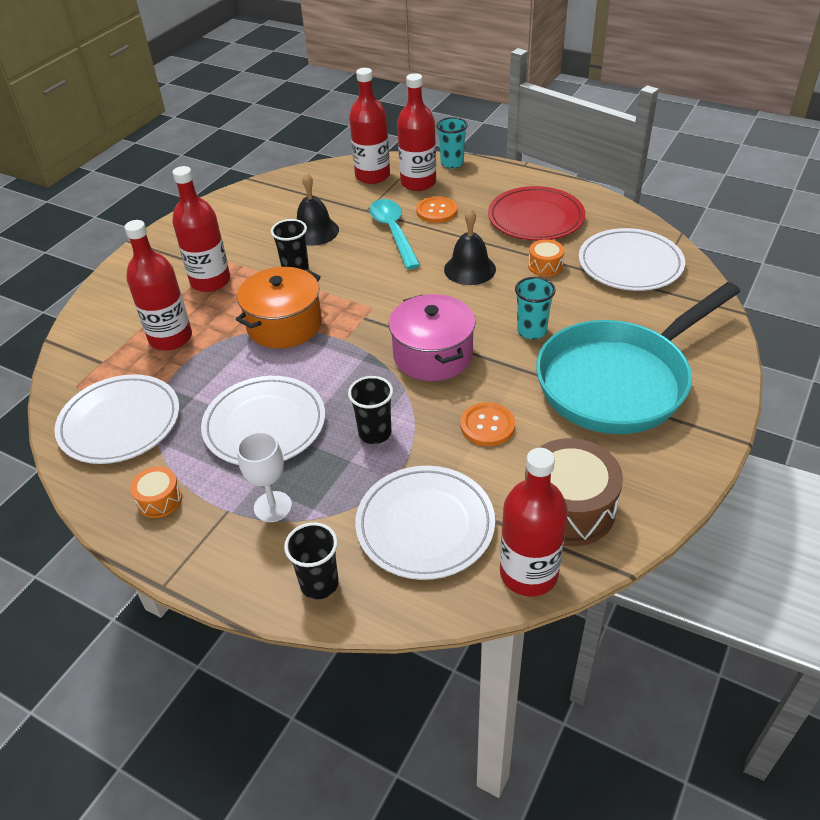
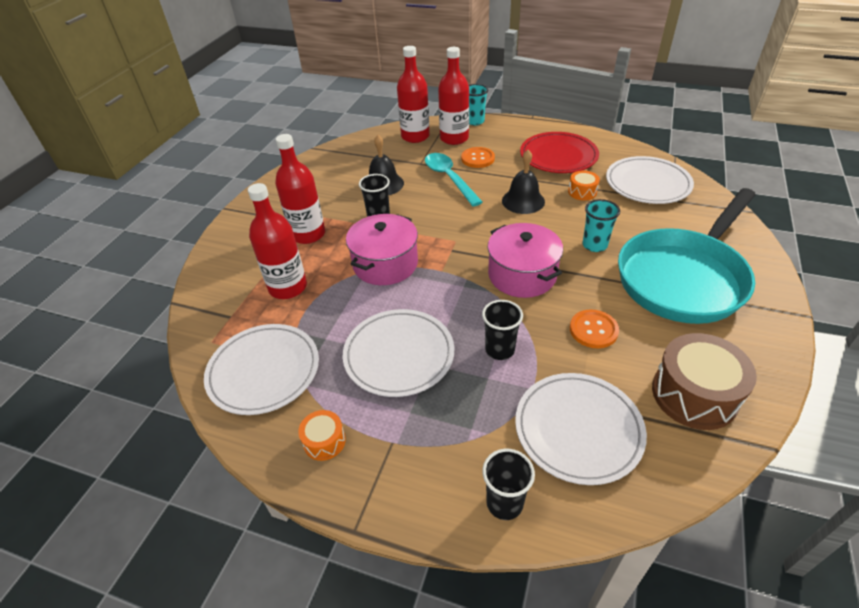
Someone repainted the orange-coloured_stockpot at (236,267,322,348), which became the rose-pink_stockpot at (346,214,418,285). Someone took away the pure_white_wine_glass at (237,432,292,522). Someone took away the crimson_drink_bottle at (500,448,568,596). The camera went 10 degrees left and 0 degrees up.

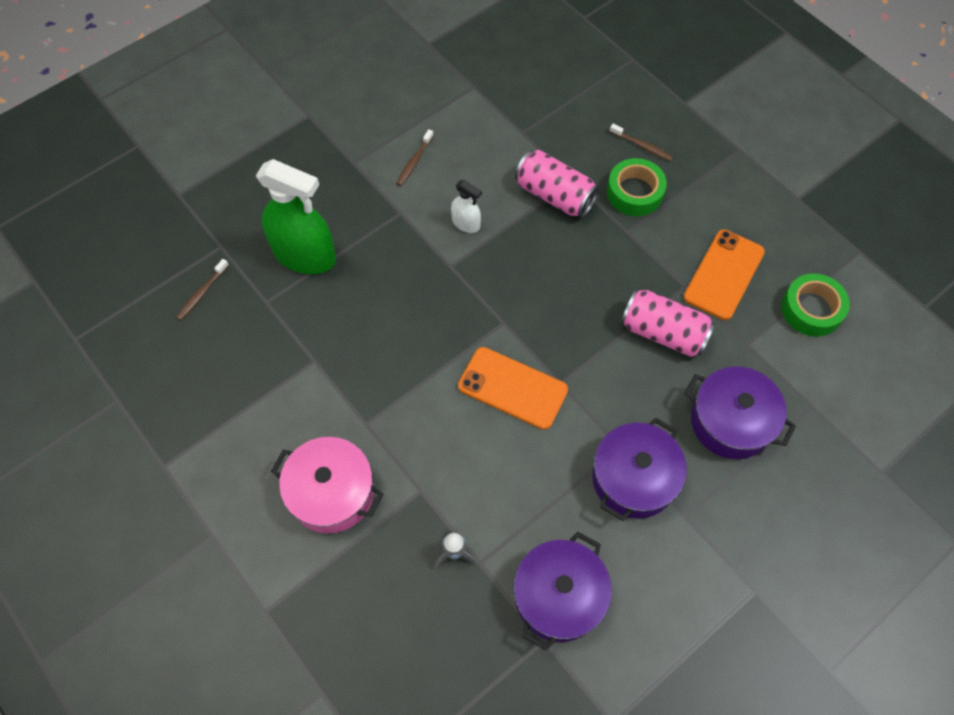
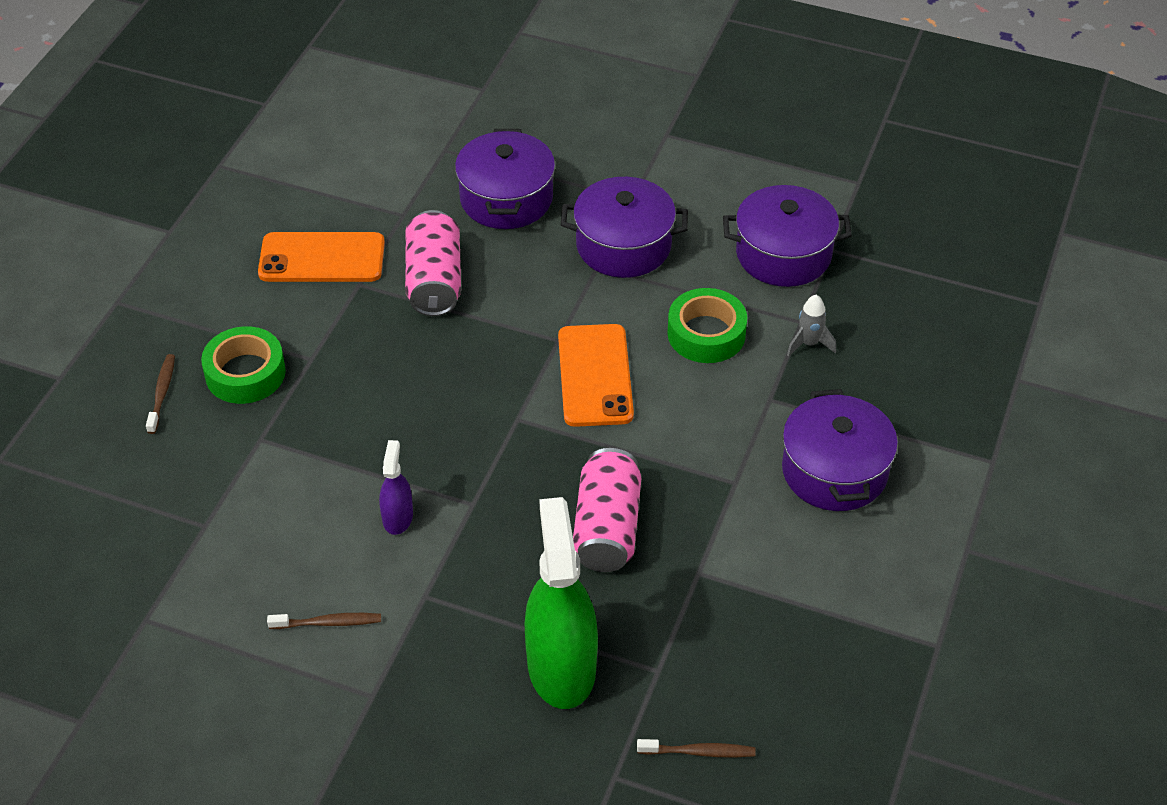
Someone repainted the pure_white_sprayer at (451,180,482,233), which became the purple_sprayer at (379,440,413,535). Someone carried the rose-pink_soda_can from (515,150,599,218) to (573,448,641,572). Someone carried the green_roll_of_tape from (781,273,850,337) to (668,288,747,363). Someone repainted the rose-pink_stockpot at (271,437,383,534), which became the purple_stockpot at (782,389,898,511). The camera went 120 degrees left and 15 degrees down.

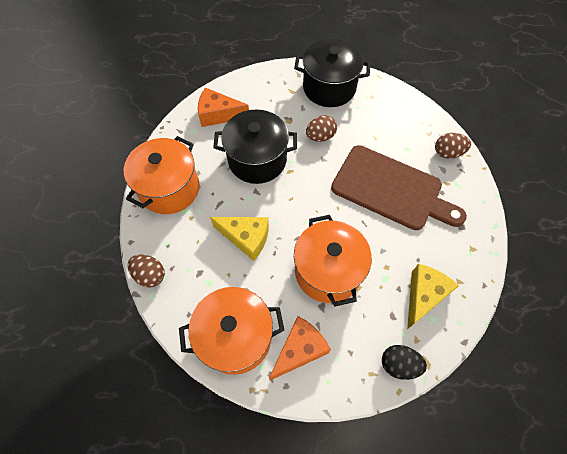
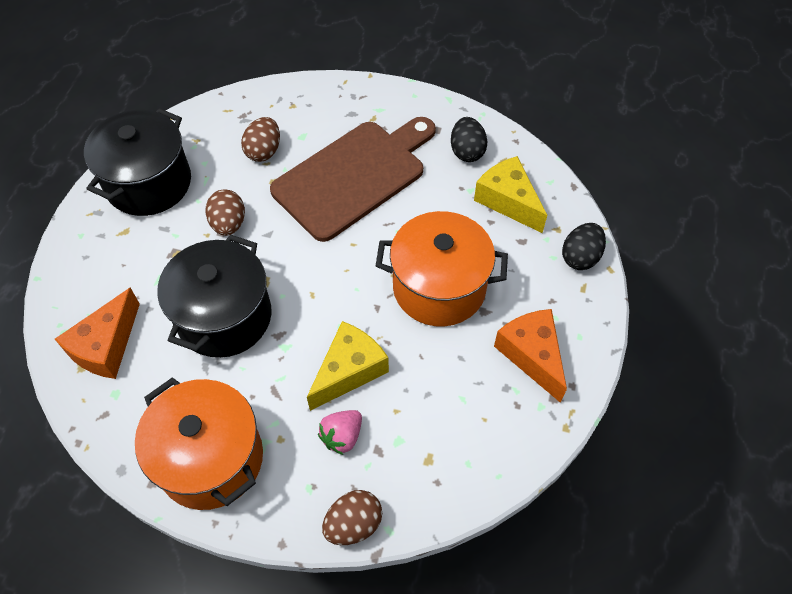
Someone carried the dark_brown_egg from (435,133,471,159) to (241,117,280,162). Someone put down the rose-pink_strawberry at (318,410,362,455). Someone put down the jet-black_egg at (451,117,487,162). Someone took away the orange-coloured_stockpot at (179,287,284,375). The camera went 70 degrees left and 5 degrees down.

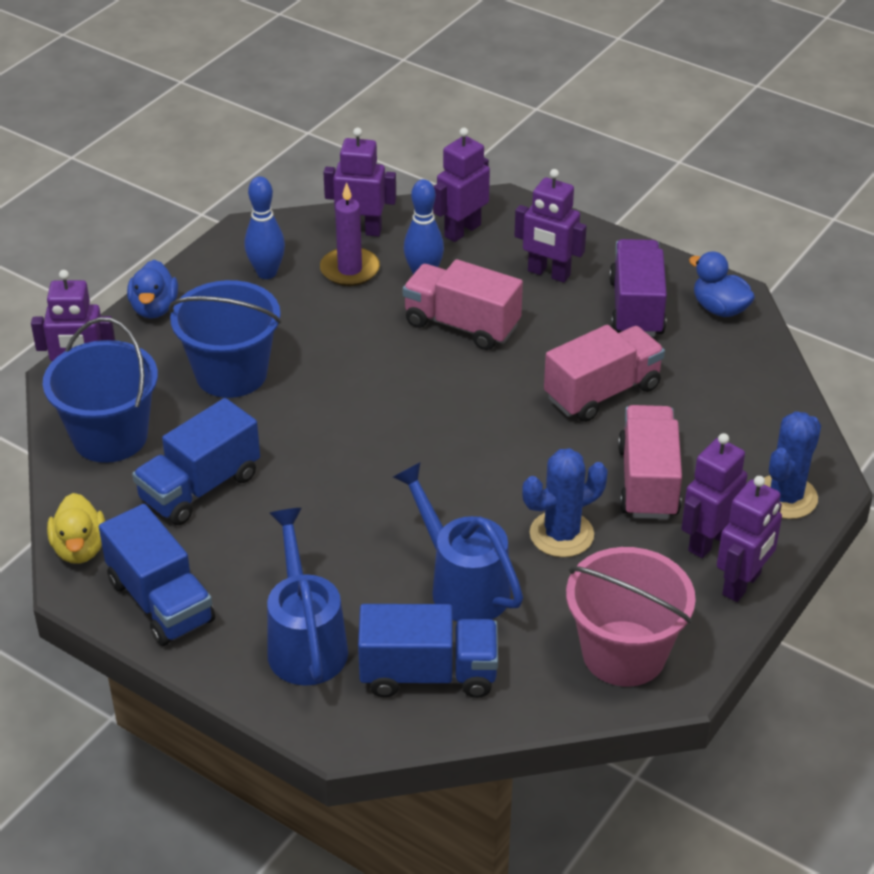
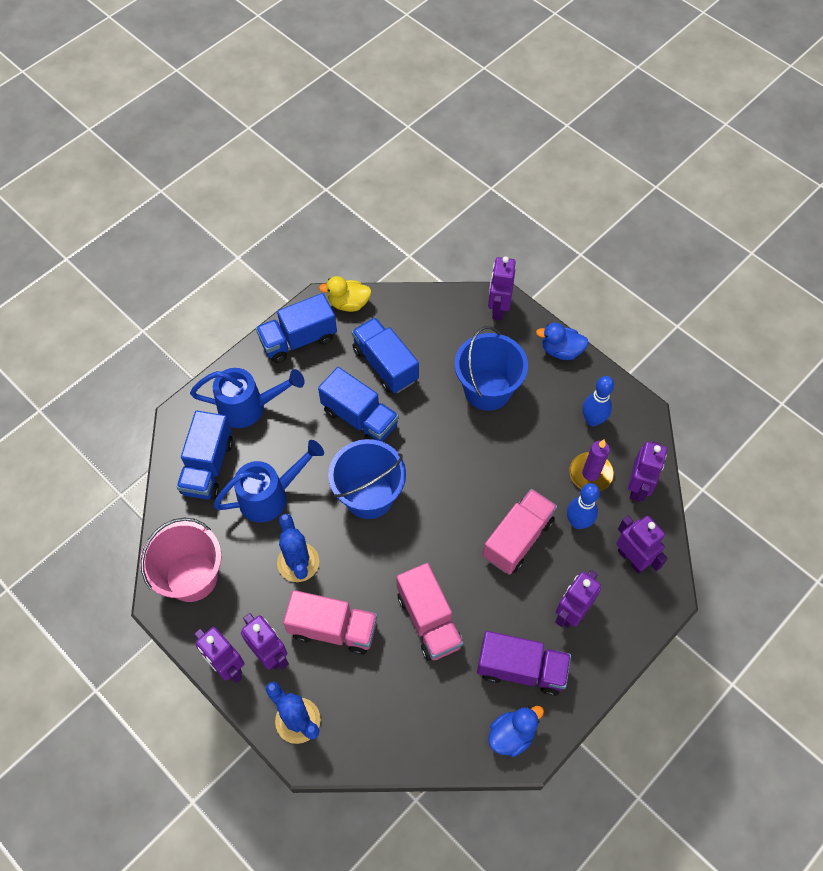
Someone put down the cobalt_toy_truck at (318,367,399,442). Someone carried the cobalt_sand_bucket from (43,317,158,463) to (328,439,406,519). The camera went 100 degrees right and 20 degrees up.

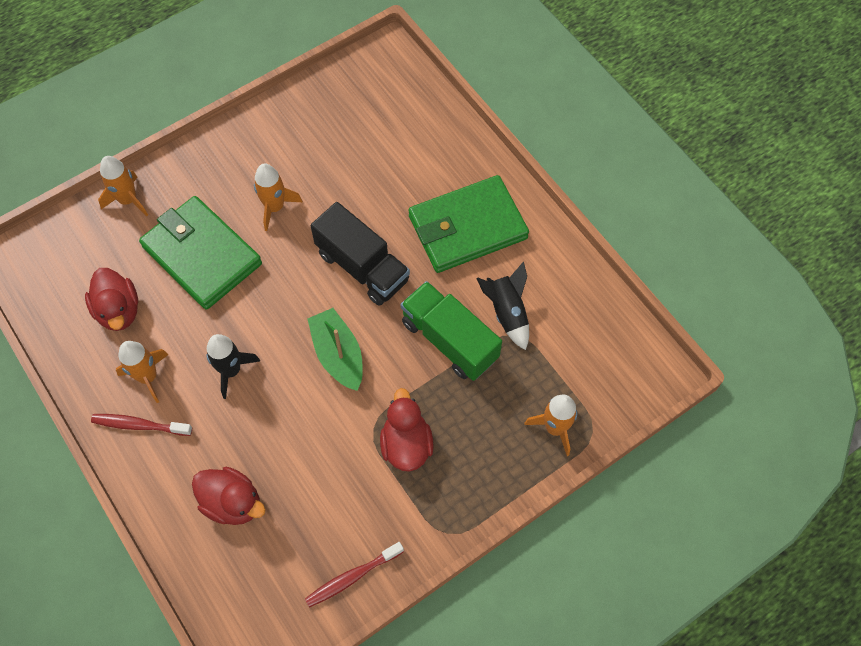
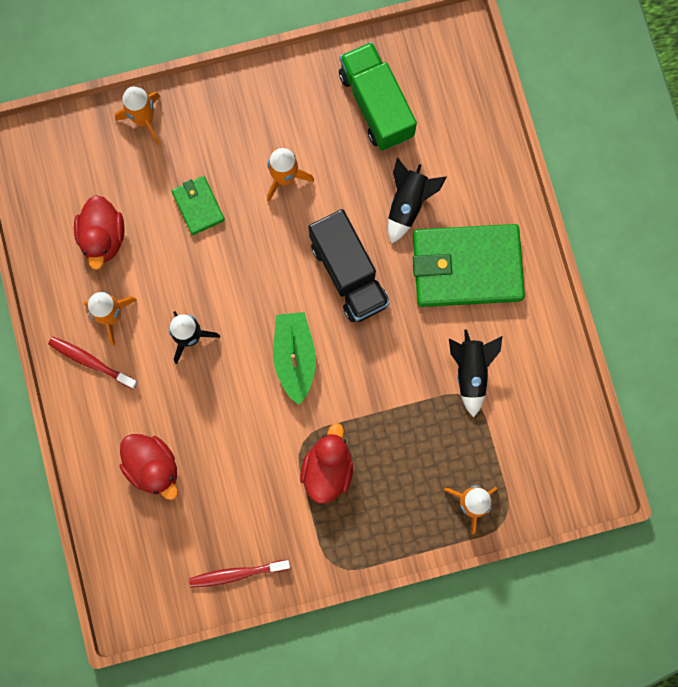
Someone scaled the green_wallet at (139,196,262,310) by 0.48. Someone carried the green_toy_truck from (401,281,502,381) to (339,42,417,151). Someone put down the jet-black_rocket at (388,158,447,244). The camera went 20 degrees right and 15 degrees up.

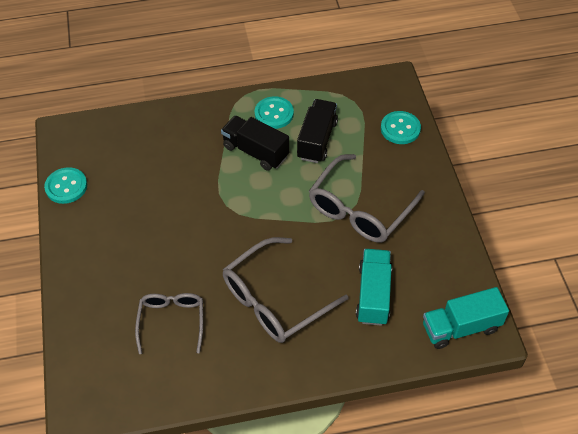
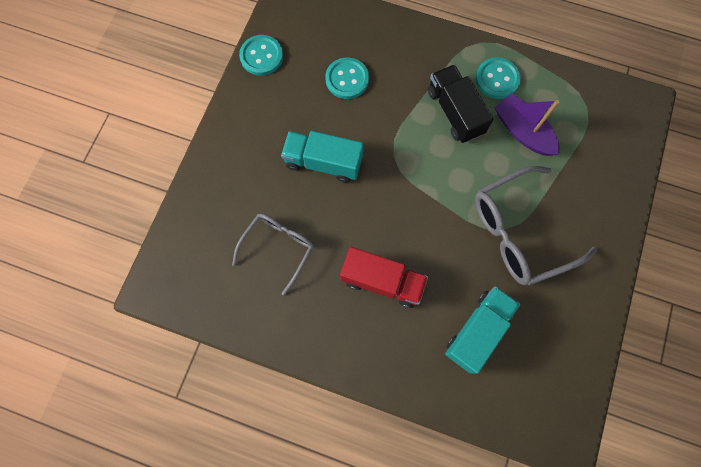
Someone carried the aqua_toy_truck from (423,287,509,349) to (281,131,364,183). Someone carried the aqua_shirt_button from (381,111,421,144) to (325,57,369,99). Someone swapped the ash-grey_eyeglasses at (223,237,349,343) for the crimson_toy_truck at (340,247,428,308). Someone swapped the jet-black_toy_truck at (297,99,338,163) for the purple_sailboat at (494,93,560,156). The camera went 30 degrees right and 20 degrees up.

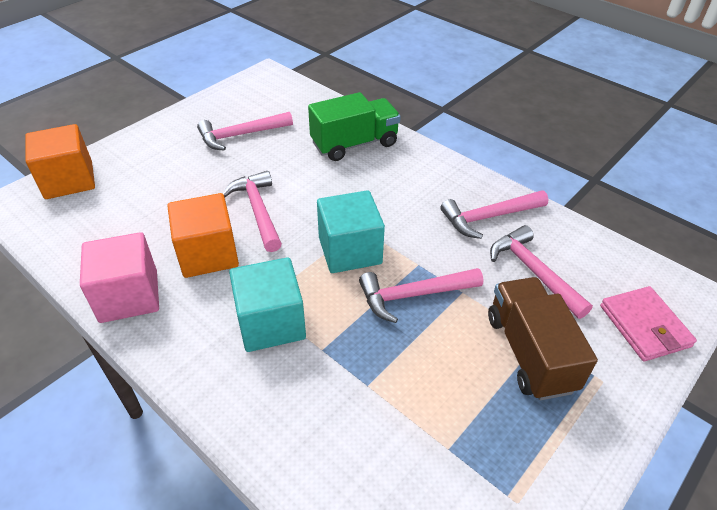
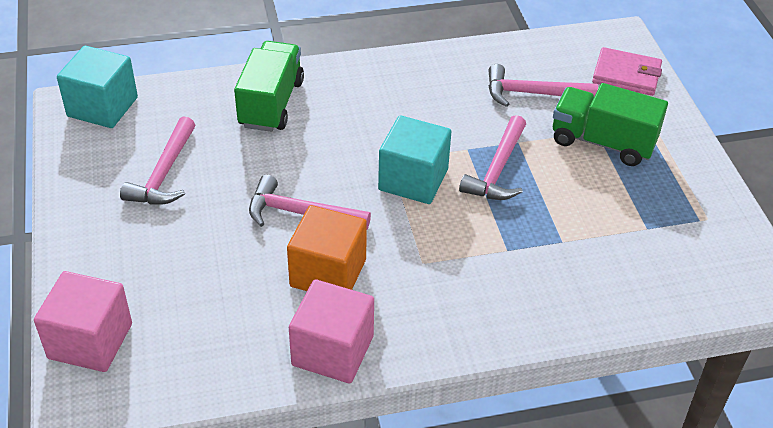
Someone repainted the orange-coloured_cube at (25,124,95,199), which became the rose-pink_cube at (34,271,132,372). Someone carried the aqua_cube from (229,257,306,352) to (57,46,138,128). Someone repainted the dark_brown_toy_truck at (488,277,598,400), which became the green_toy_truck at (553,83,668,166). Someone took away the rose-pink_claw_hammer at (440,190,548,239). The camera went 55 degrees left and 0 degrees up.

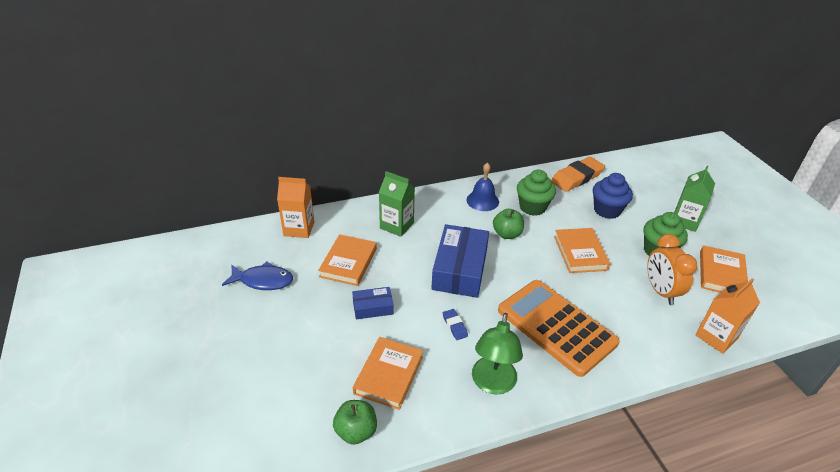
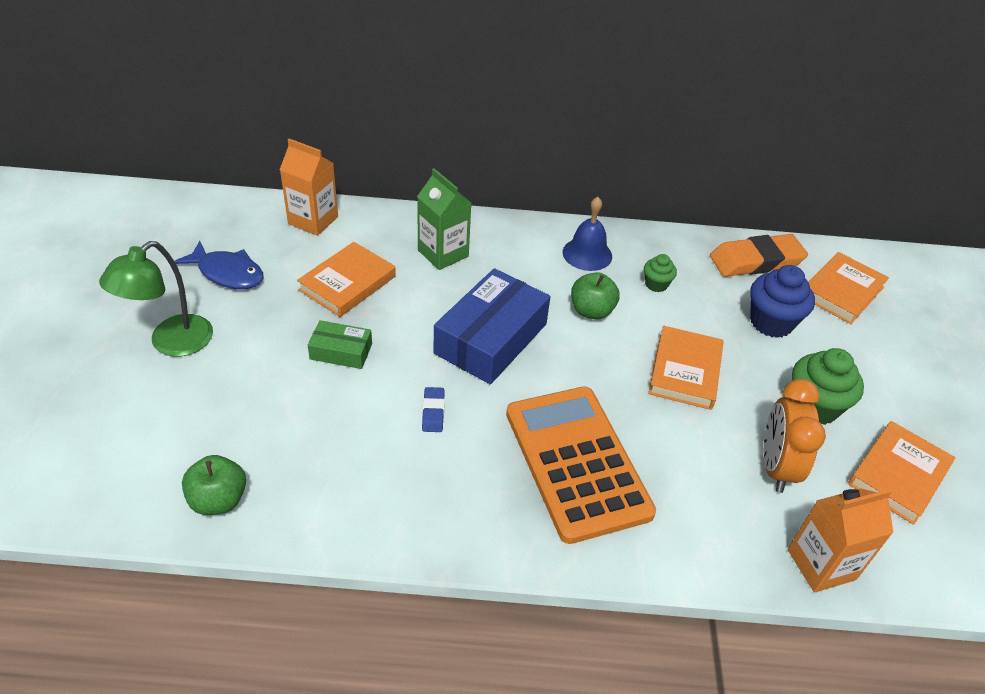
Someone carried the green_reading_lamp from (472,313,523,395) to (99,241,213,357). Someone repainted the cobalt_package at (352,287,394,319), which became the green_package at (308,320,372,369). Someone scaled the green_muffin at (517,170,556,216) by 0.55. Someone carried the orange-coloured_hardcover from (353,337,423,410) to (808,252,889,324). Someone took away the green_juice_carton at (674,166,715,232). The camera went 20 degrees right and 5 degrees up.

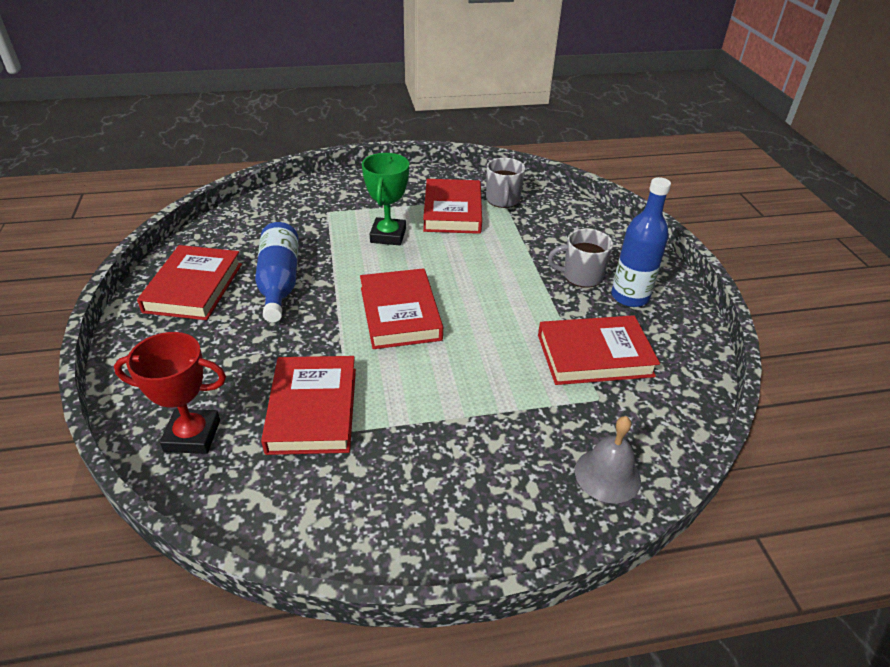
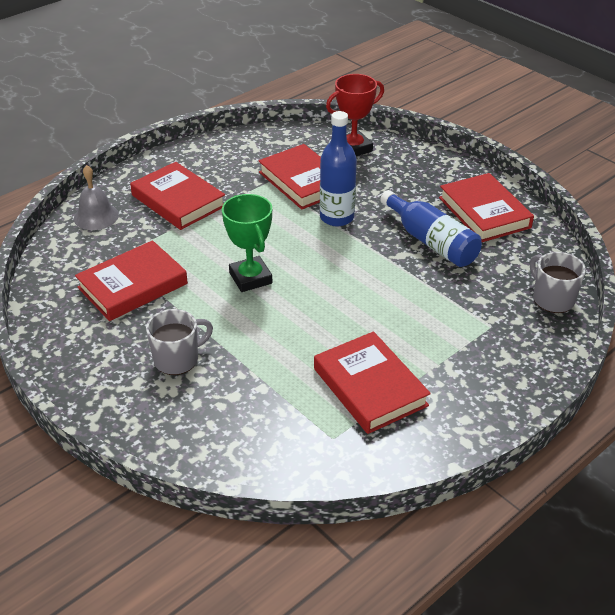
Someone carried the crimson_hardcover from (360,268,443,349) to (130,162,225,230). Someone carried the green_trophy from (362,153,409,245) to (222,194,272,292). Someone carried the cobalt_drink_bottle from (611,177,671,307) to (320,111,357,226). Someone carried the ash-grey_coffee_mug from (486,158,525,208) to (530,252,586,313). The camera went 150 degrees right and 0 degrees up.

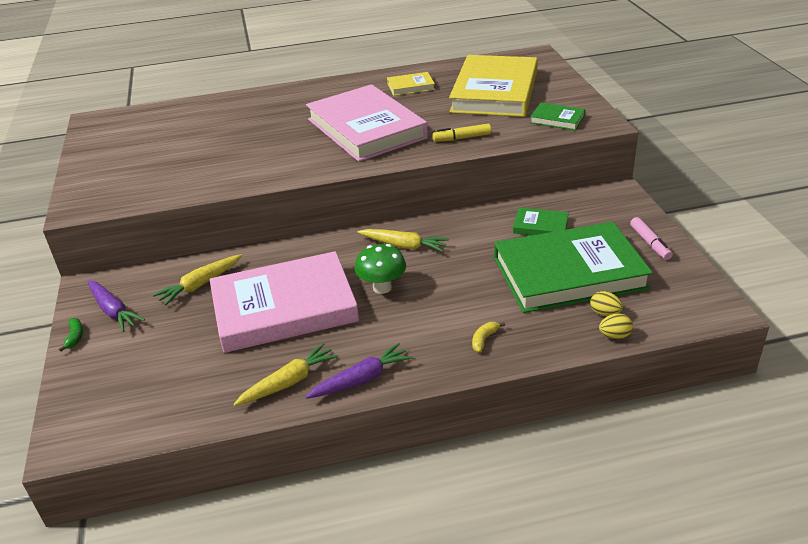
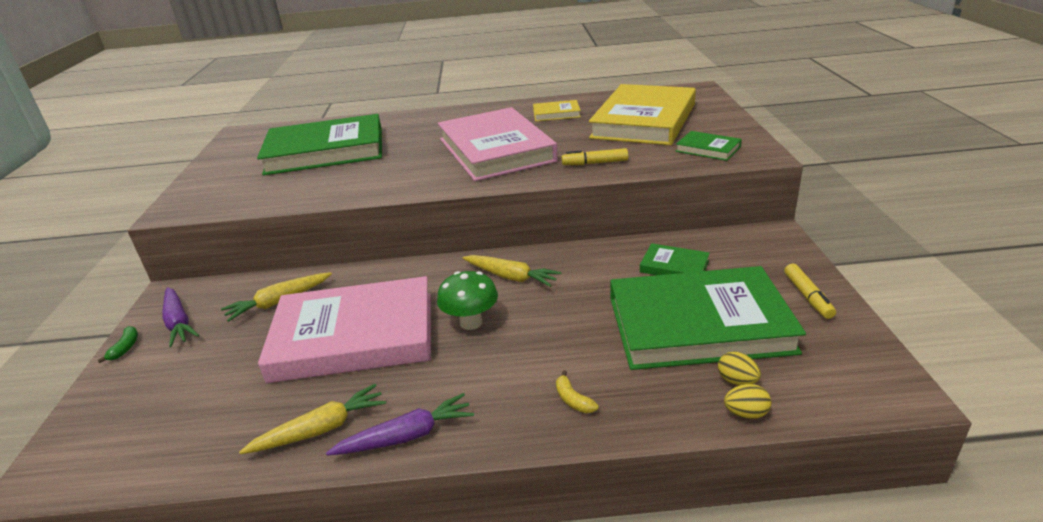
Someone put down the green_hardcover at (257,114,382,175). Someone rotated the golden_banana at (472,322,505,352) by 75 degrees counterclockwise. Someone repainted the rose-pink_marker_pen at (630,217,673,260), which became the golden_marker_pen at (784,264,836,319). The camera went 10 degrees right and 5 degrees down.

